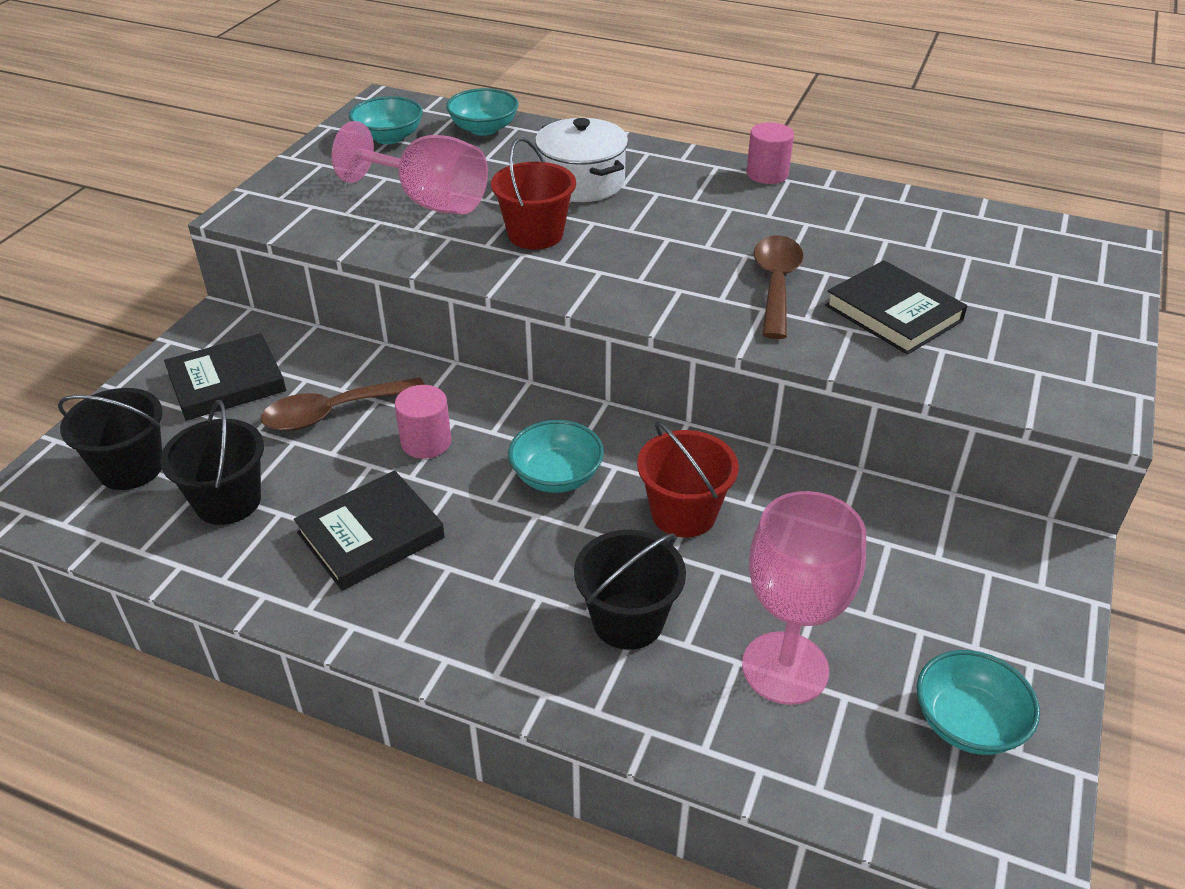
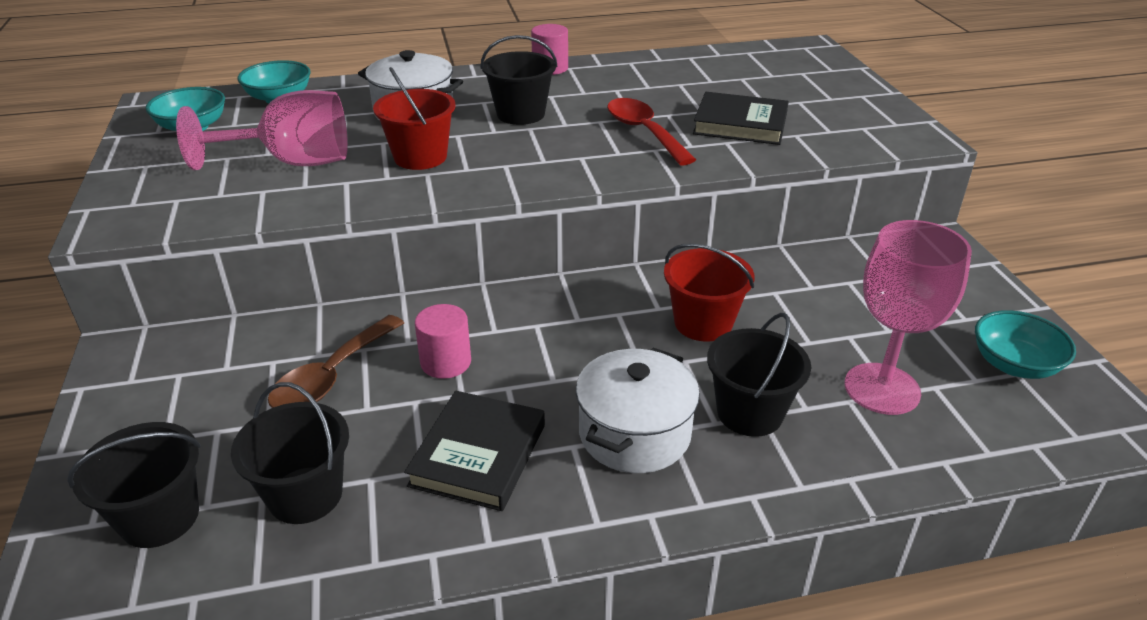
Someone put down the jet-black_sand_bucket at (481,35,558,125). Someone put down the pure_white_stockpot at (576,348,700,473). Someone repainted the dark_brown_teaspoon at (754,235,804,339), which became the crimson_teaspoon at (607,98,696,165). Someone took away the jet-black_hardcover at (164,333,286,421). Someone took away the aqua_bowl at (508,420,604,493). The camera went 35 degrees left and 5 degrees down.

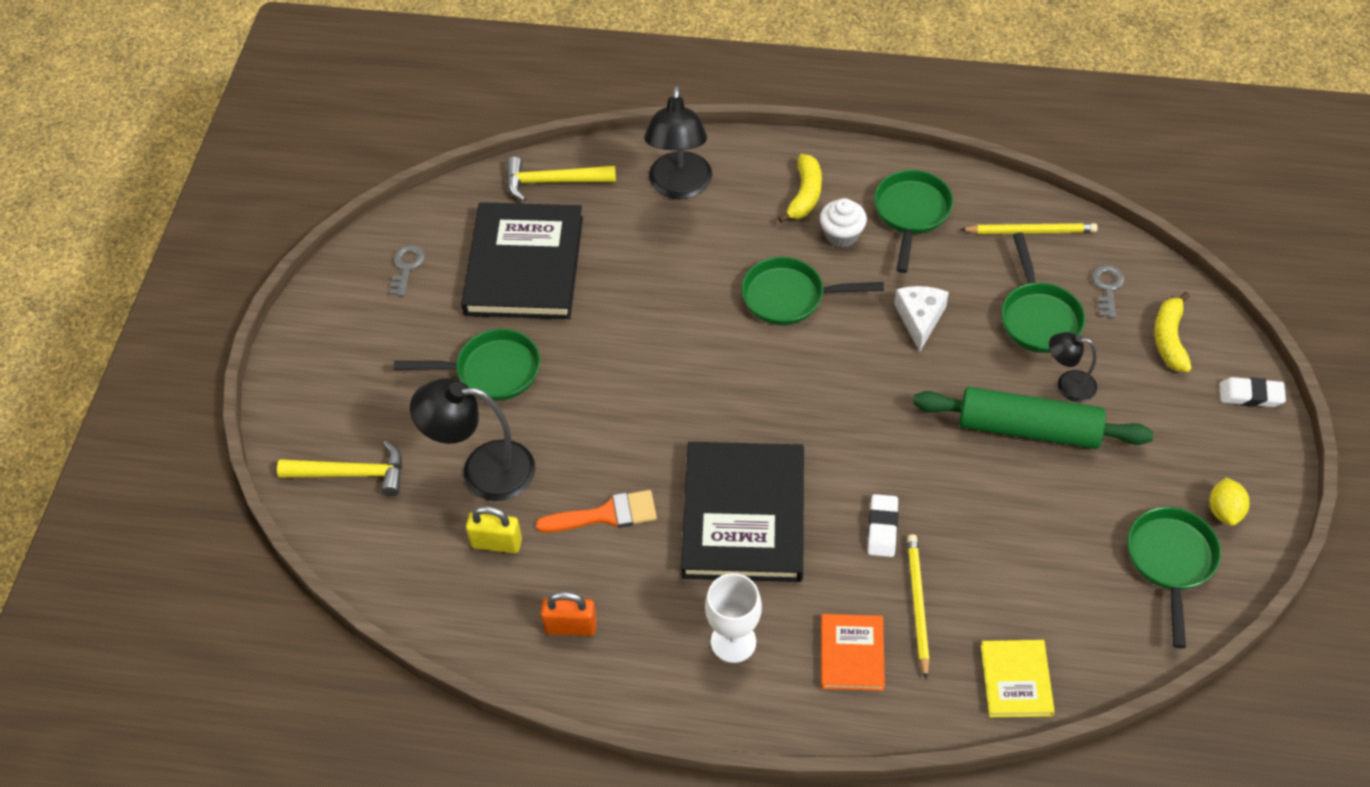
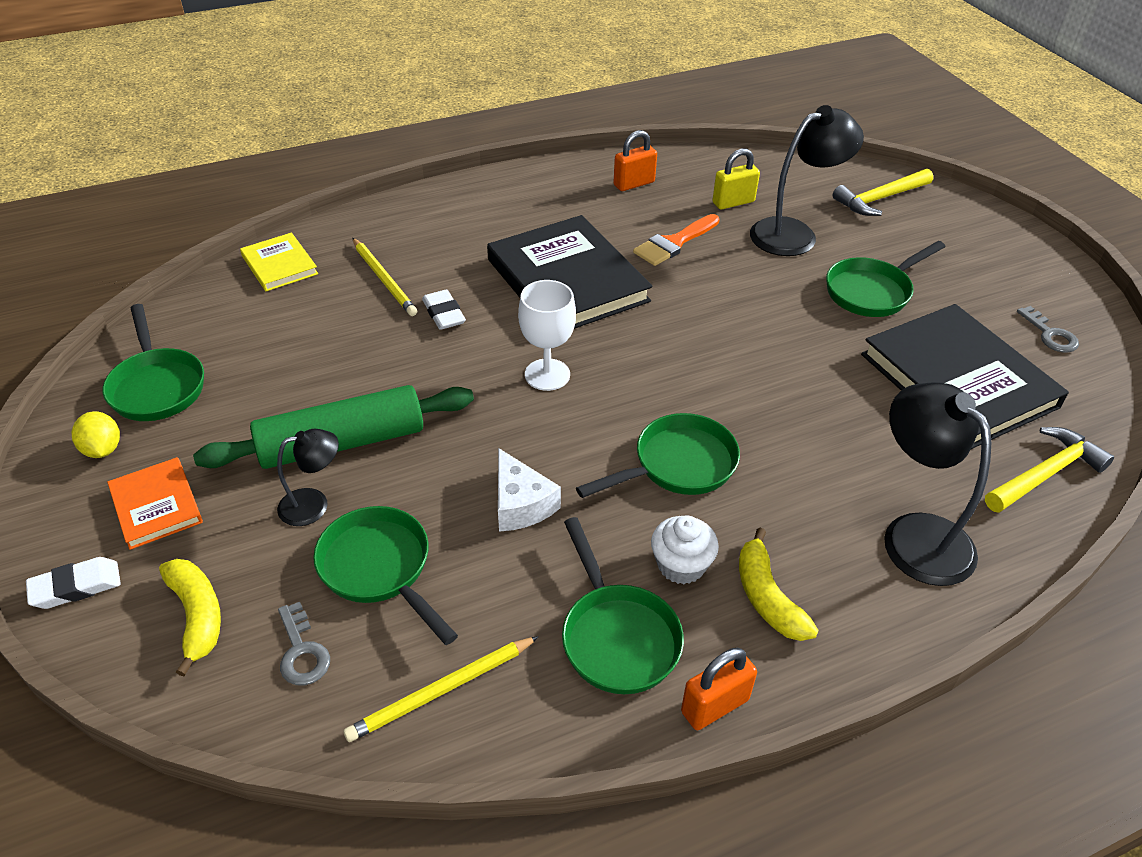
Someone carried the orange-coloured_hardcover from (821,614,885,691) to (107,457,203,550). Someone carried the pure_white_wine_glass from (705,573,762,663) to (518,280,576,391). Someone put down the orange-coloured_lock at (681,648,757,730). The camera went 145 degrees right and 10 degrees down.

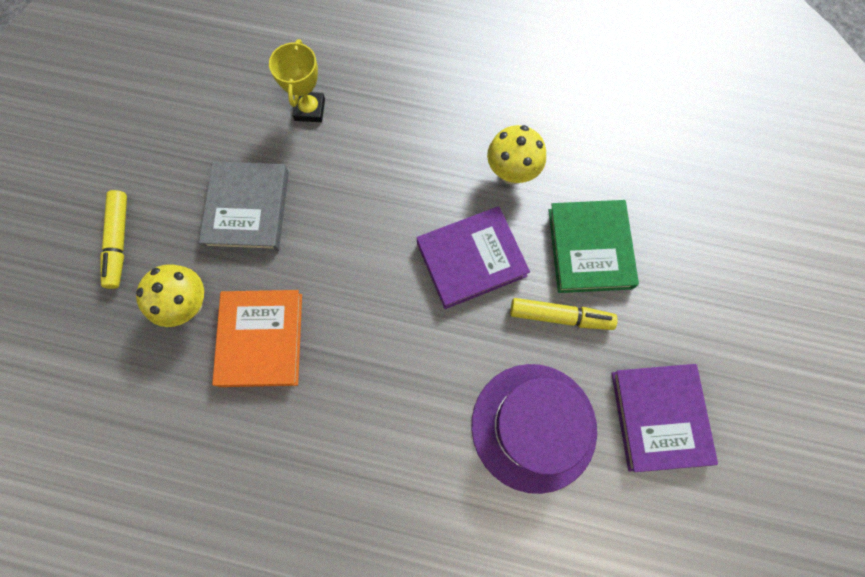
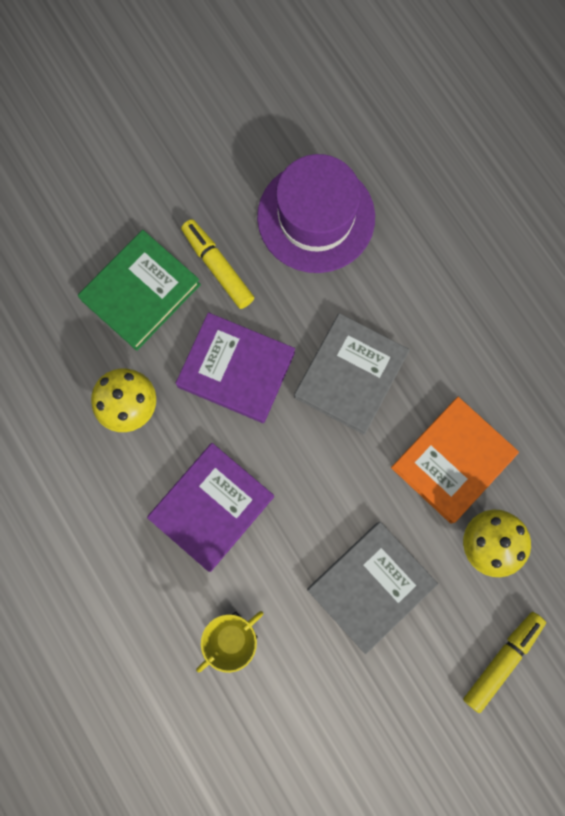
Someone carried the purple_hardcover from (612,364,718,472) to (147,443,274,572). Someone put down the ash-grey_hardcover at (294,313,410,435). The camera went 135 degrees left and 5 degrees up.

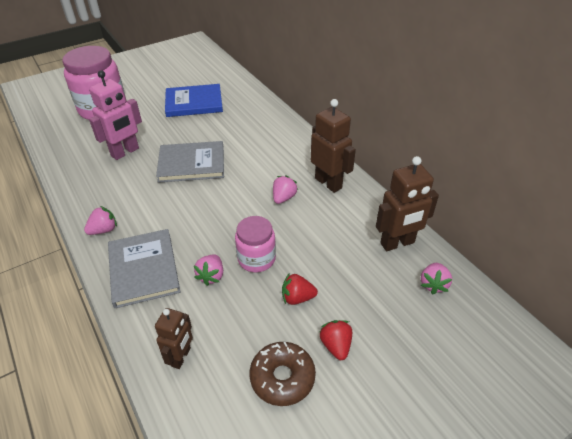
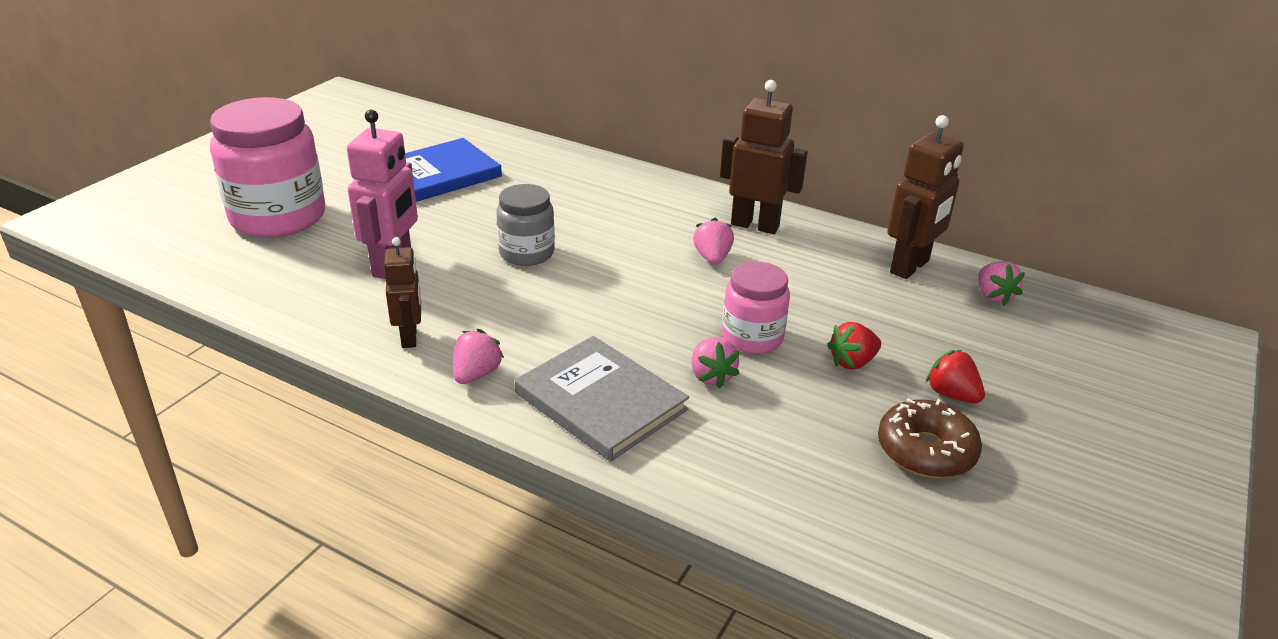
Someone carried the dark_brown_toy_robot from (155,308,193,369) to (384,237,421,348). Someone swapped the ash-grey_hardcover at (156,141,224,183) for the ash-grey_jar at (496,184,555,266). The camera went 30 degrees left and 10 degrees down.

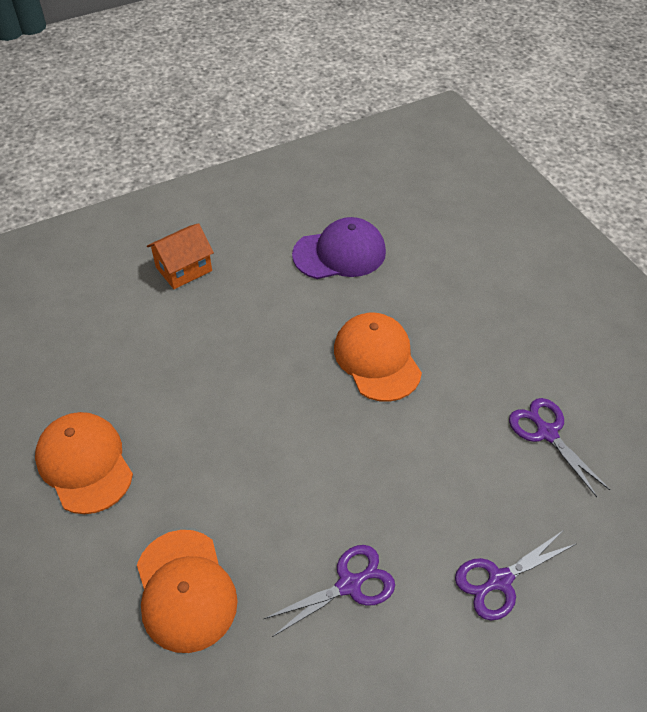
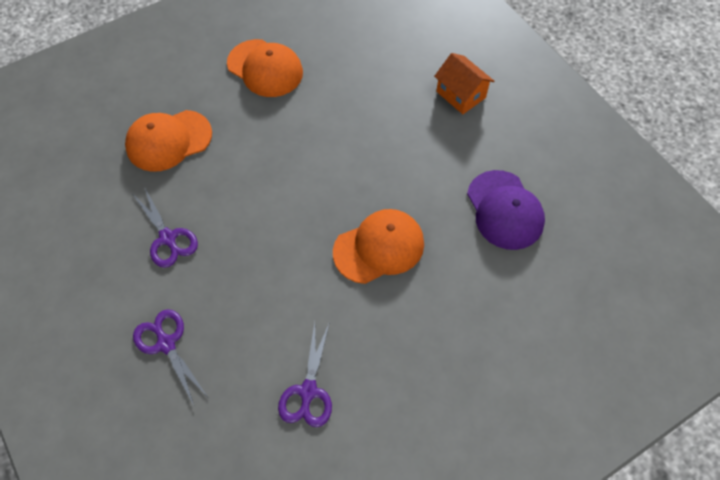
Someone rotated the orange-coloured_peaked_cap at (35,412,133,514) by 75 degrees clockwise. Someone rotated the purple_scissors at (509,398,610,497) by 135 degrees clockwise. The camera went 85 degrees right and 10 degrees up.

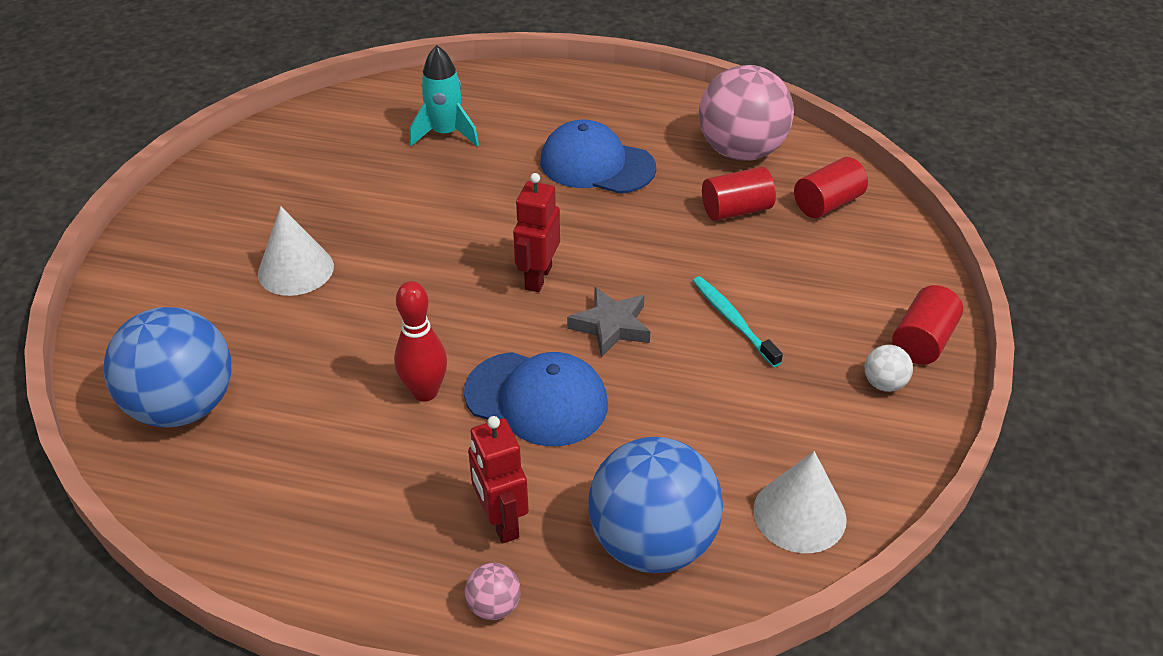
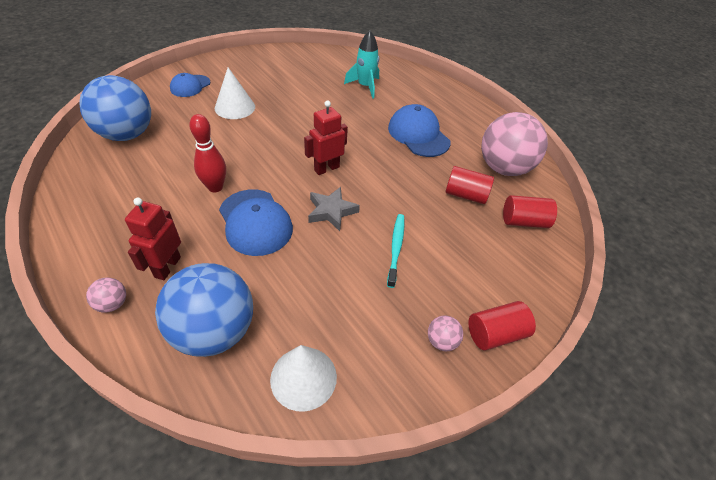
Someone put down the cobalt_peaked_cap at (170,73,210,97). Someone repainted the pure_white_ball at (865,345,913,392), which became the rose-pink_ball at (428,315,463,351). The camera went 35 degrees right and 5 degrees up.

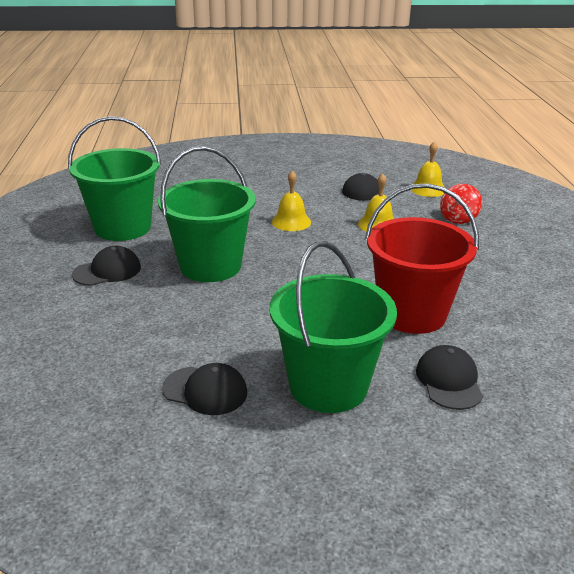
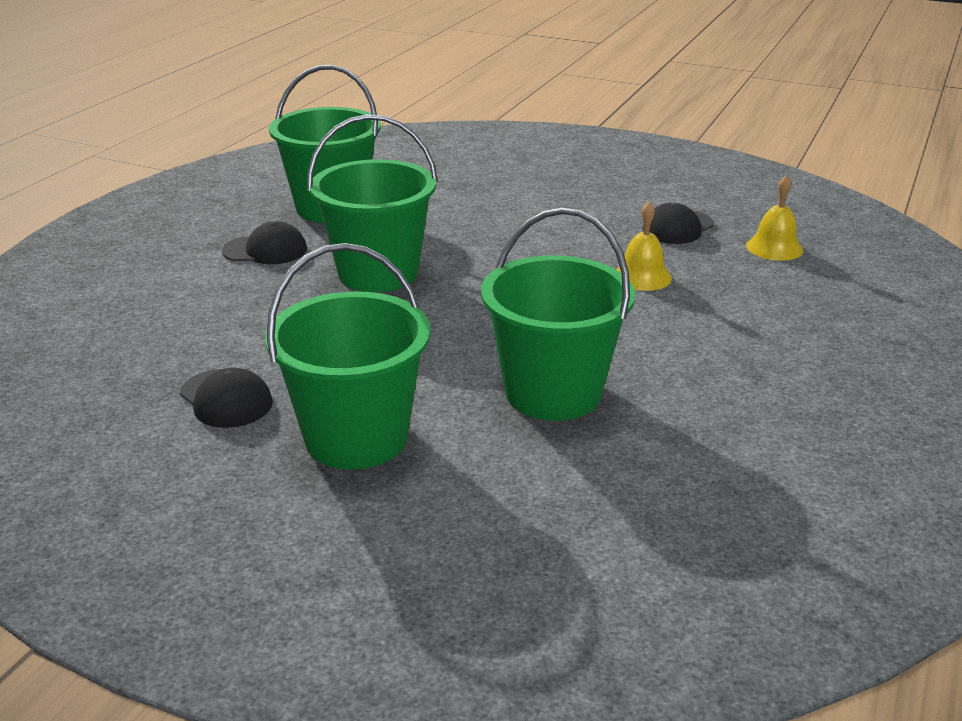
Someone repainted the crimson_sand_bucket at (365,183,479,334), which became the green_sand_bucket at (481,208,635,421). Someone took away the golden_hand_bell at (272,171,311,231). Someone took away the jet-black_peaked_cap at (416,345,483,410). Someone took away the crimson_toy_top at (440,184,482,224). The camera went 30 degrees right and 0 degrees up.

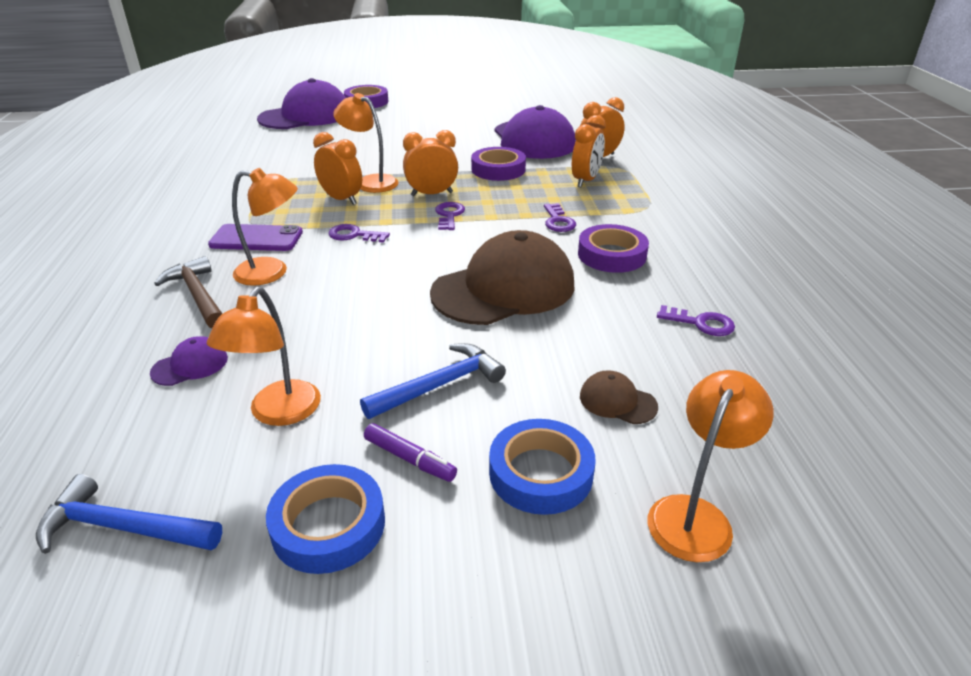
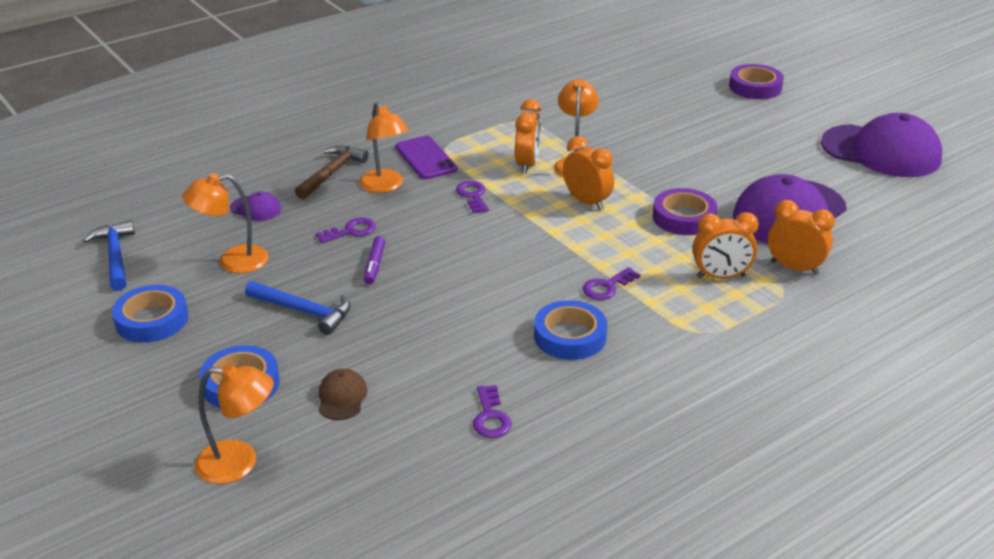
Someone carried the purple_key from (435,202,465,230) to (316,218,376,243). Someone carried the purple_marker_pen from (364,423,457,482) to (364,236,386,284). Someone repainted the purple_roll_of_tape at (578,224,649,273), which became the cobalt_roll_of_tape at (534,300,607,360). Someone carried the purple_peaked_cap from (257,78,346,129) to (821,113,942,177). Someone took away the dark_brown_peaked_cap at (430,230,574,325). The camera went 60 degrees right and 0 degrees up.

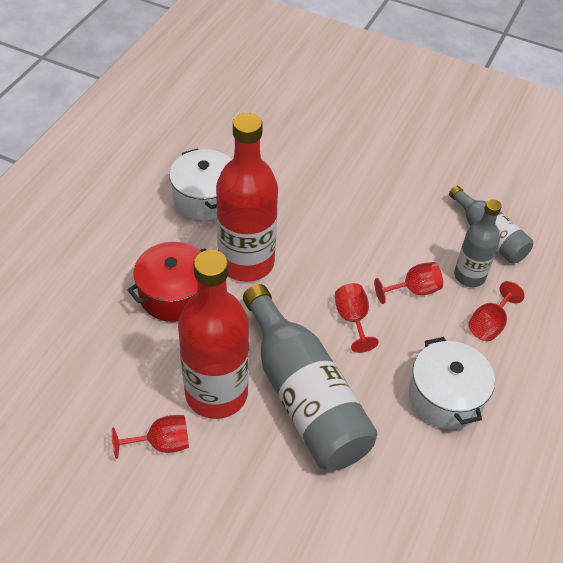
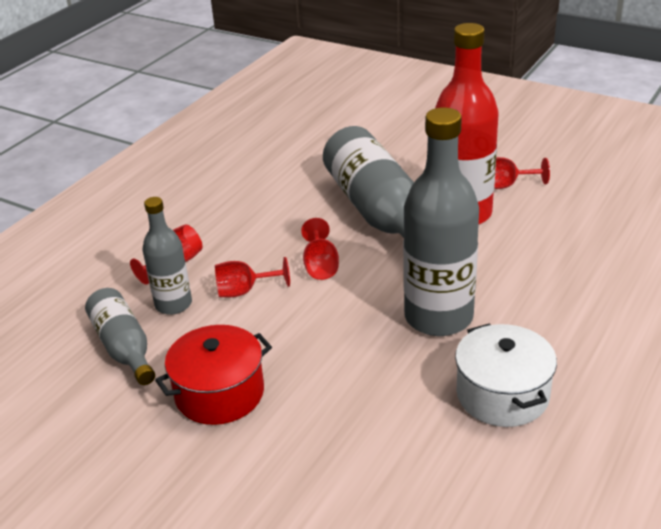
Someone carried the crimson_stockpot from (128,242,206,322) to (155,325,272,425). Someone repainted the crimson_drink_bottle at (216,113,278,282), which became the ash-grey_drink_bottle at (403,107,479,336). Someone took away the pure_white_stockpot at (409,337,495,429). The camera went 170 degrees left and 15 degrees down.

